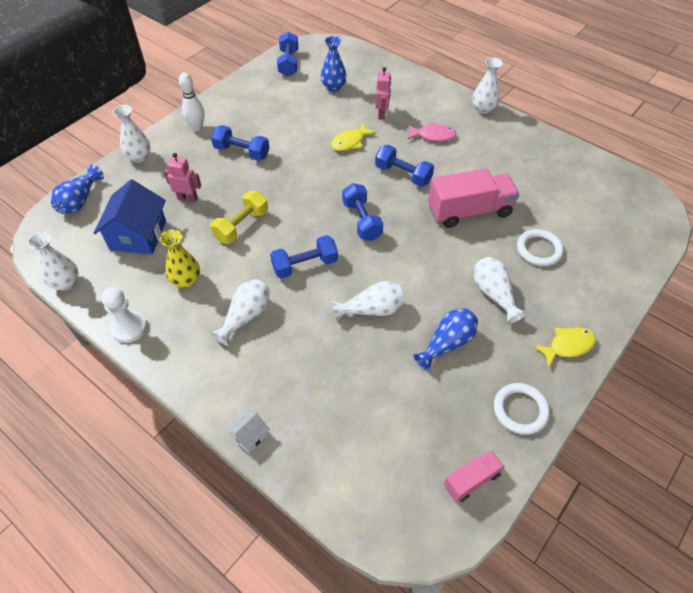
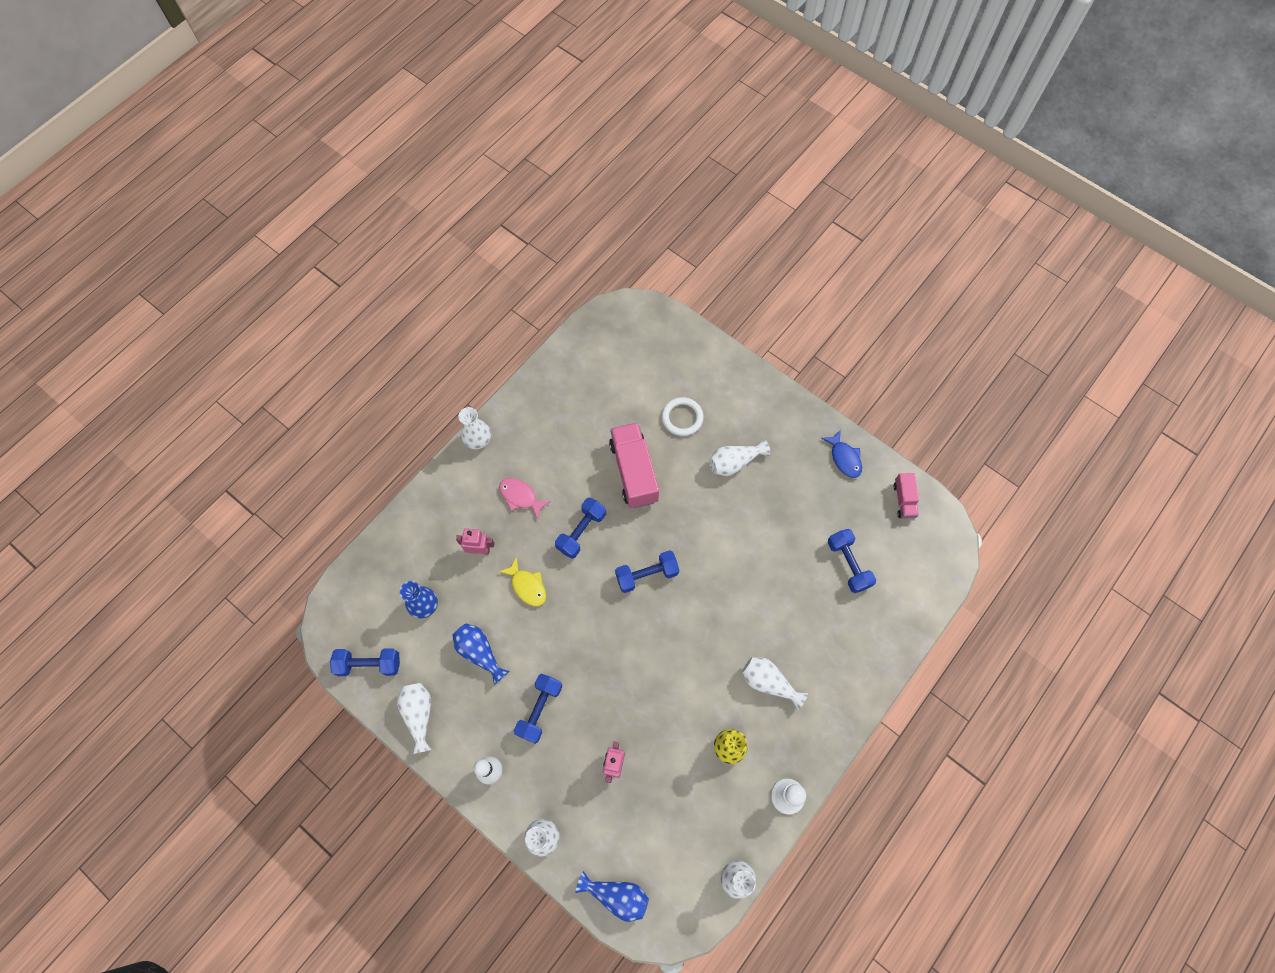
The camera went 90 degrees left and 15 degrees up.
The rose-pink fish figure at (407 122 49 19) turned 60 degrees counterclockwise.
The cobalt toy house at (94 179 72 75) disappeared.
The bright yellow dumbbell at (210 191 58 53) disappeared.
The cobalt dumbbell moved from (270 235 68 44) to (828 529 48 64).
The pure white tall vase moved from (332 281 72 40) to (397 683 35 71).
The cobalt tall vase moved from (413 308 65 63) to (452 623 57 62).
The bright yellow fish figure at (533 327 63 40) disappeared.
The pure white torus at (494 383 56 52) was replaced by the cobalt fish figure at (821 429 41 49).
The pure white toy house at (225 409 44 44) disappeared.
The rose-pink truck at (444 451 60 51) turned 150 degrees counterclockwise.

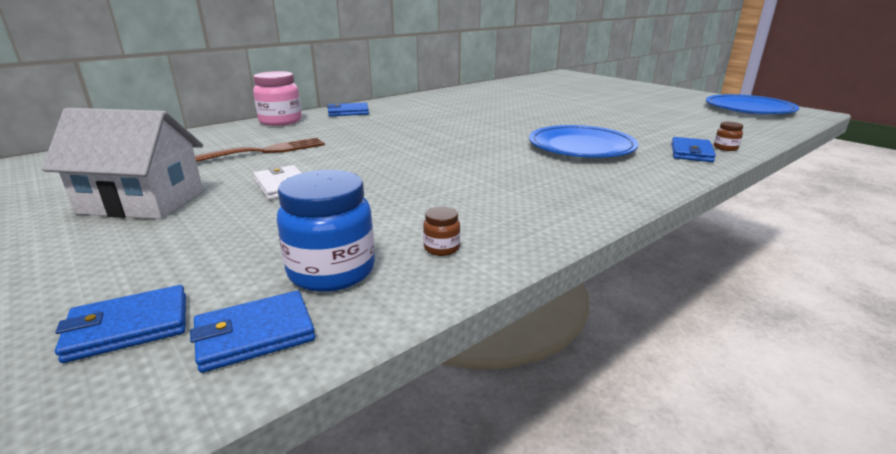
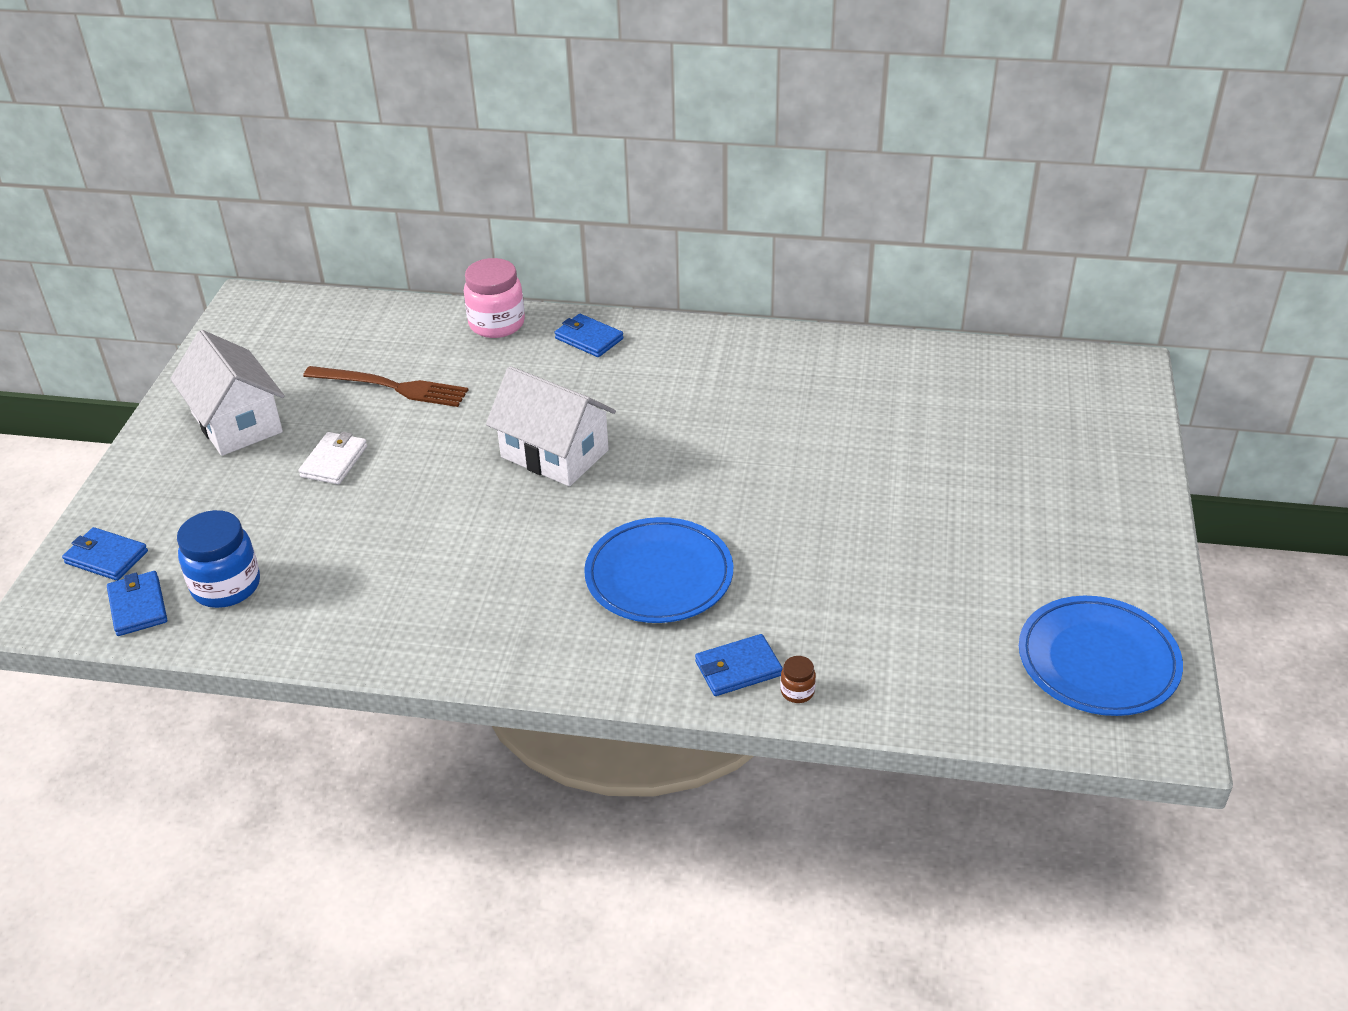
The camera went 50 degrees right and 15 degrees up.
The dark brown preserve jar at (423 206 37 50) disappeared.
The cobalt card wallet at (190 291 125 82) turned 45 degrees clockwise.
The pure white toy house at (486 366 130 120) appeared.

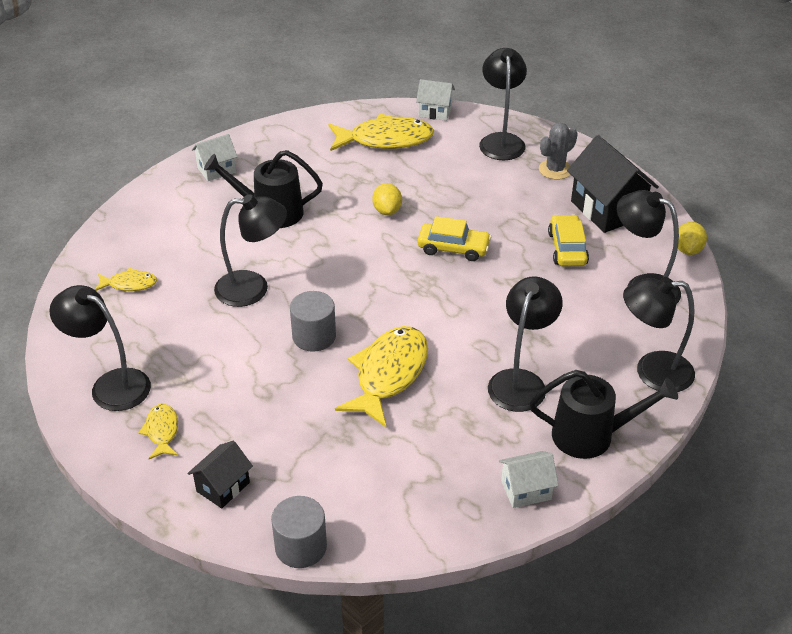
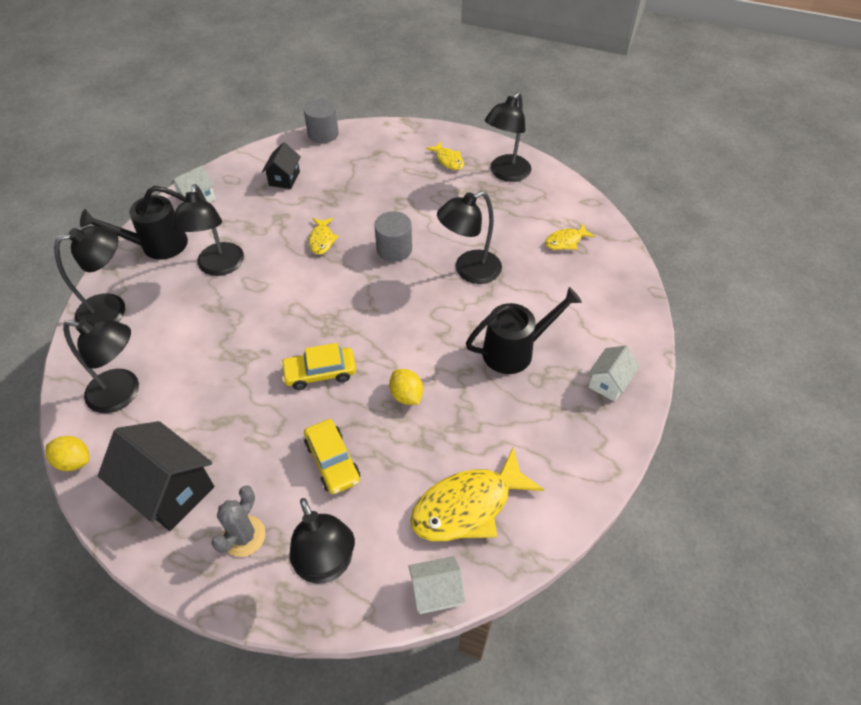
The camera went 155 degrees right and 10 degrees up.
The bright yellow car moved from (548 214 41 52) to (304 419 56 75).
The bright yellow toy lemon at (678 222 29 33) turned 60 degrees counterclockwise.
The ebony lamp at (49 285 102 126) turned 120 degrees clockwise.
The bright yellow fish figure at (335 326 93 101) changed to 0.50 times the size.
The ebony toy house moved from (187 441 66 67) to (262 142 39 47).

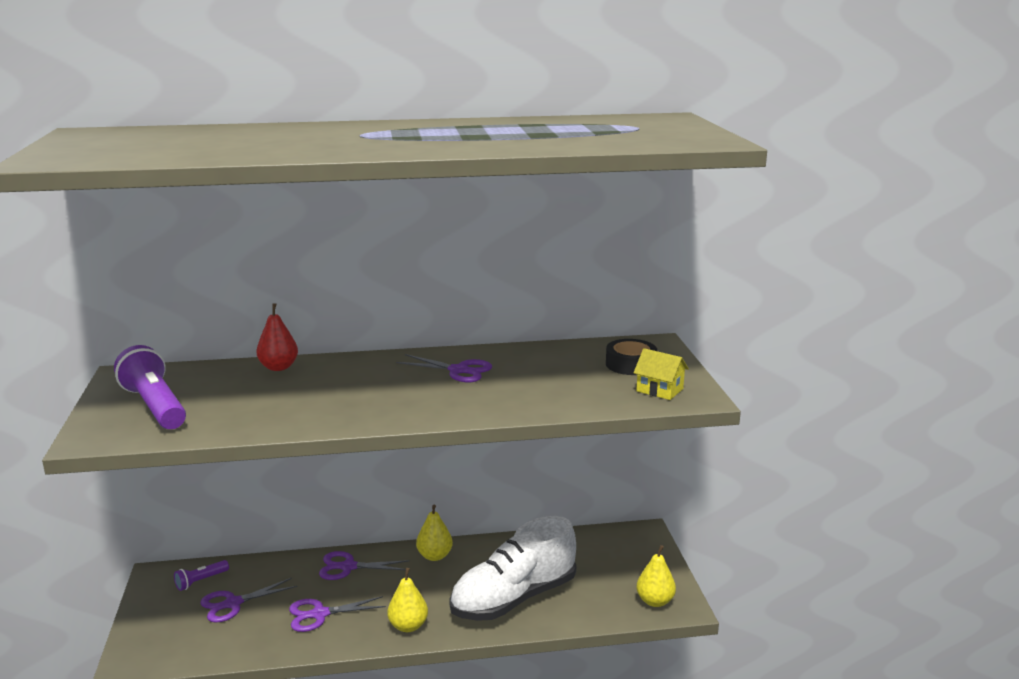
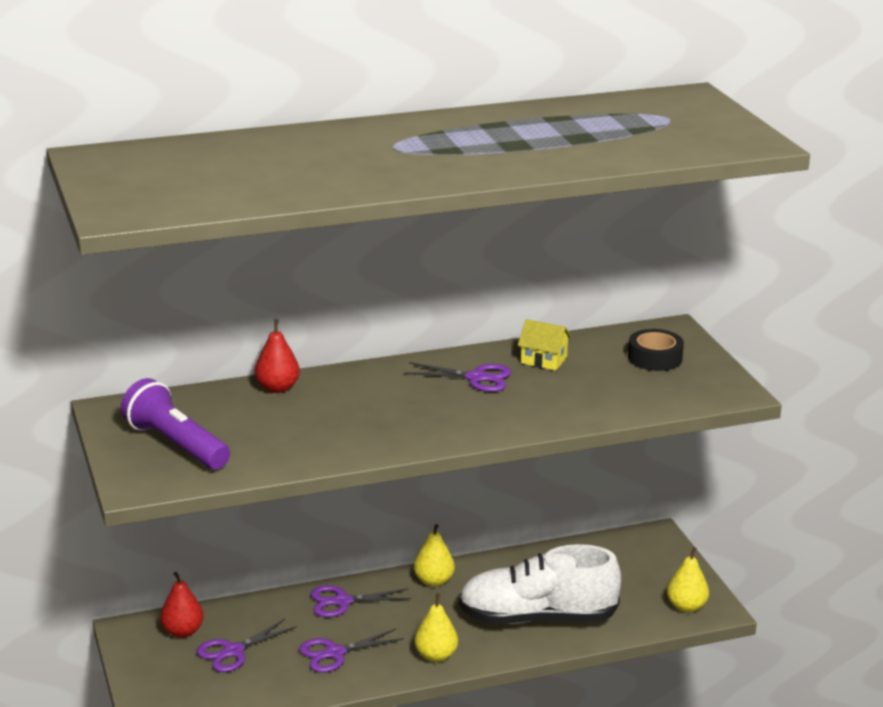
The camera went 10 degrees left and 5 degrees up.
The bright yellow toy house moved from (634 348 55 52) to (518 319 54 52).
The pure white sneaker at (449 516 127 105) turned 45 degrees clockwise.
The royal purple flashlight at (174 560 55 31) was replaced by the scarlet toy pear at (160 572 44 66).

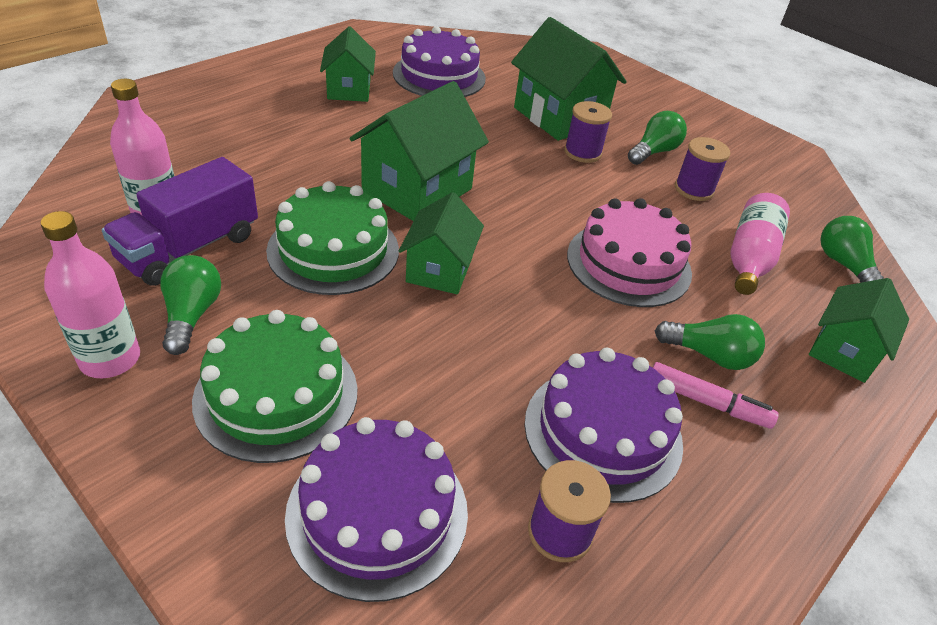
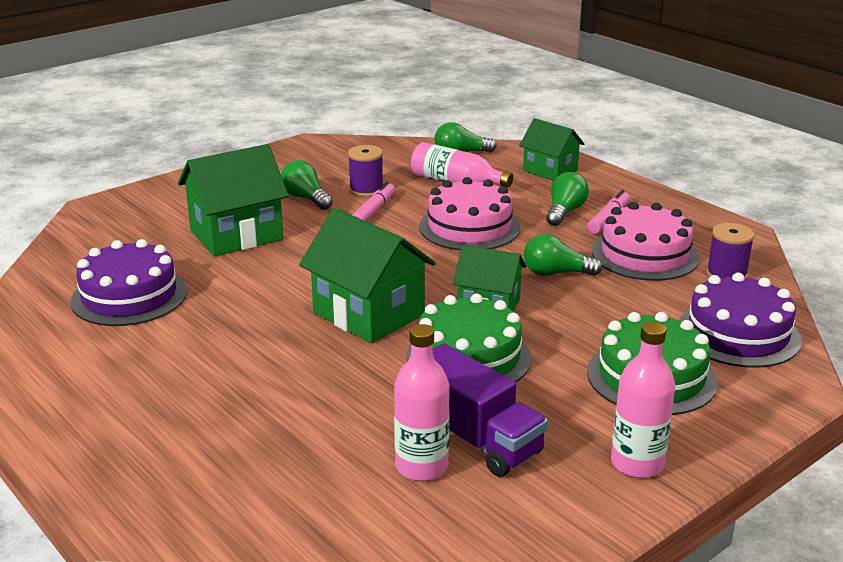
The camera went 80 degrees left and 15 degrees down.
The leaf-green toy house at (320 26 56 76) disappeared.
The royal purple bobbin at (564 101 48 62) disappeared.
The leaf-green lightbulb moved from (160 255 61 100) to (524 234 79 42).
The royal purple cake at (524 348 159 155) became the rose-pink cake at (592 202 107 79).
The rose-pink marker at (352 182 43 39) appeared.

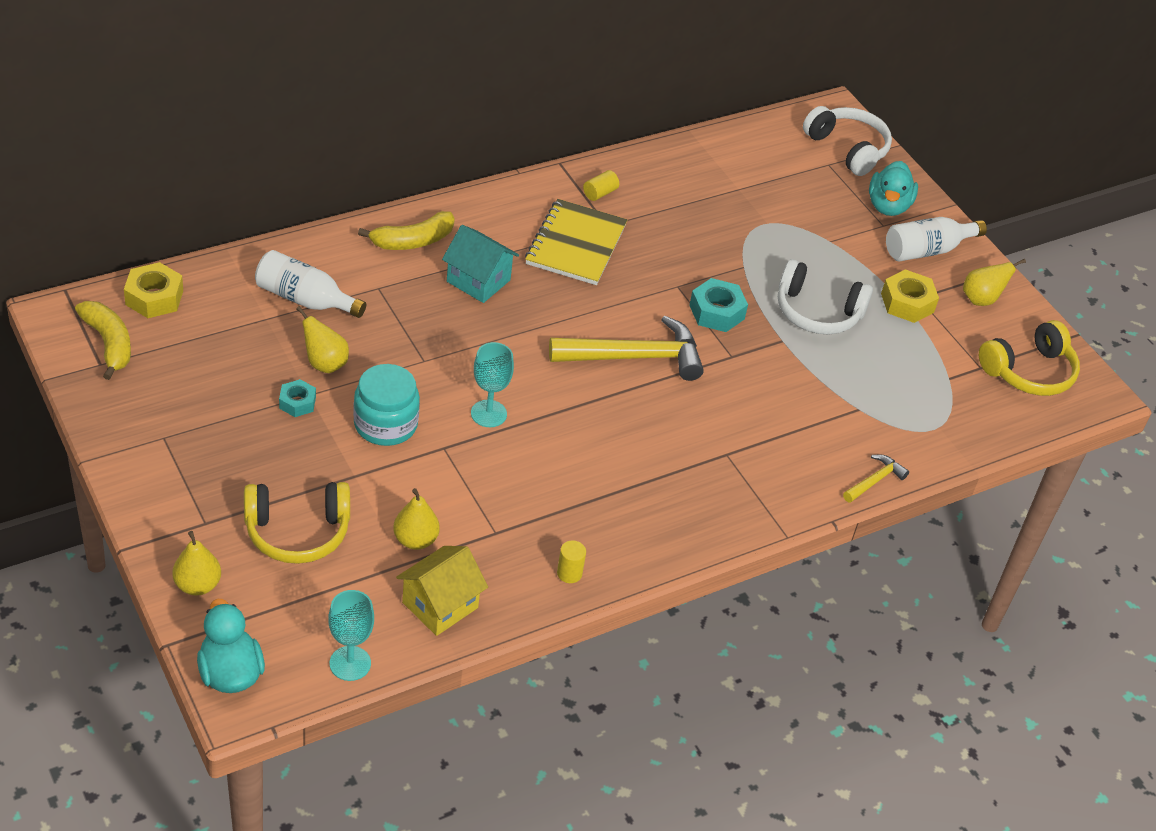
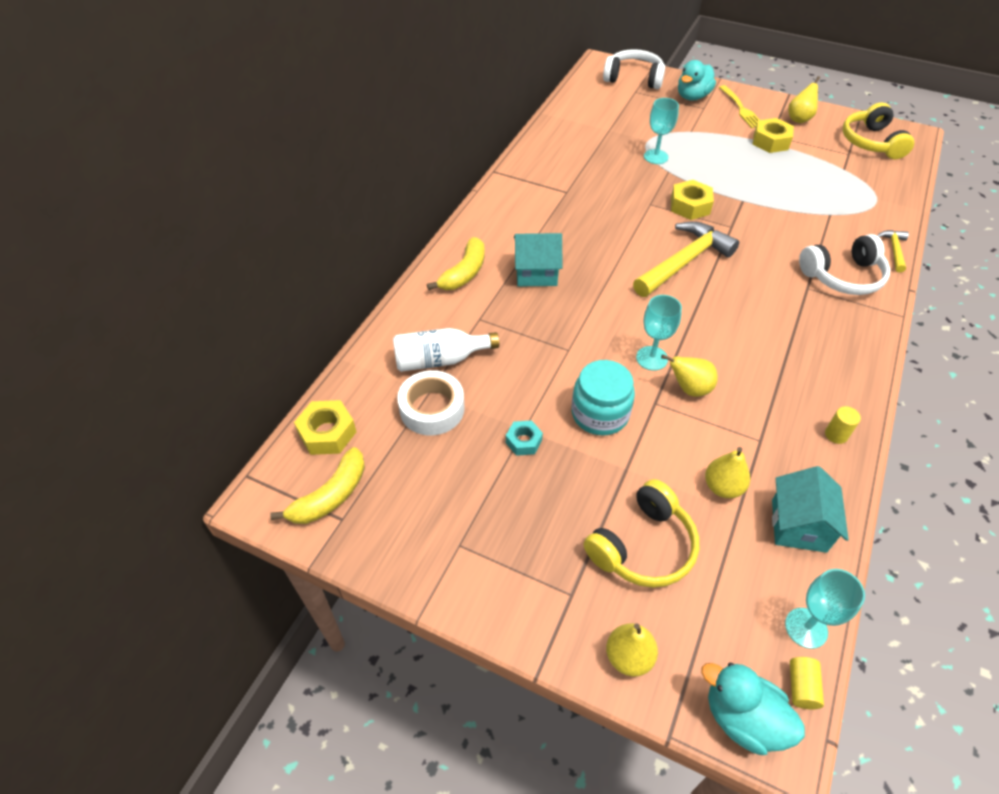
The camera went 30 degrees left and 5 degrees up.
The turquoise rubber duck at (869 161 49 55) turned 60 degrees clockwise.
The bright yellow cylinder moved from (583 170 36 31) to (790 657 34 52).
The bright yellow notebook at (525 199 102 86) disappeared.
The pure white bottle at (886 217 101 44) was replaced by the bright yellow dinner fork at (719 85 41 43).
The pure white headphones moved from (778 259 95 76) to (799 234 91 61).
The turquoise hexagon nut at (689 278 59 54) became the bright yellow hexagon nut at (671 180 43 40).
The bright yellow banana fruit at (75 301 56 79) turned 105 degrees clockwise.
The bright yellow toy pear moved from (296 306 53 67) to (661 354 57 43).
The bright yellow headphones at (979 320 101 76) turned 150 degrees clockwise.
The bright yellow toy house at (396 546 92 90) became the turquoise toy house at (772 466 77 87).
The turquoise wine glass at (644 98 35 66) appeared.
The pure white sticky tape at (397 370 68 66) appeared.

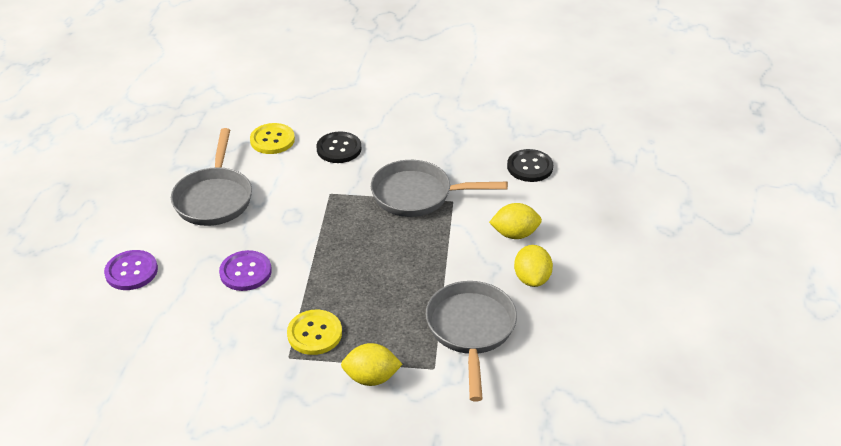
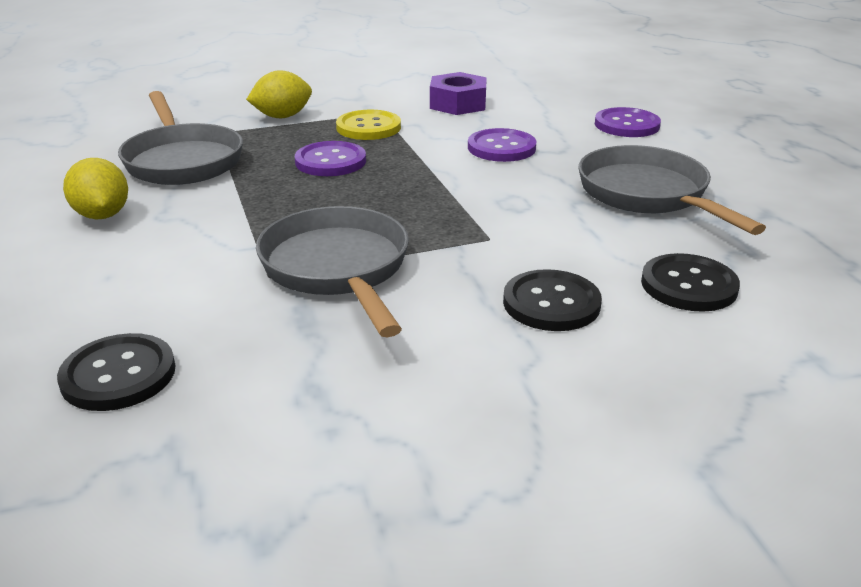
The camera went 155 degrees right and 10 degrees down.
The bright yellow sewing button at (250 123 45 31) became the ebony sewing button at (641 253 99 59).
The gray skillet at (371 160 137 57) turned 90 degrees counterclockwise.
The bright yellow toy lemon at (489 203 53 36) disappeared.
The royal purple hexagon nut at (430 72 57 43) appeared.
The royal purple sewing button at (295 141 71 35) appeared.

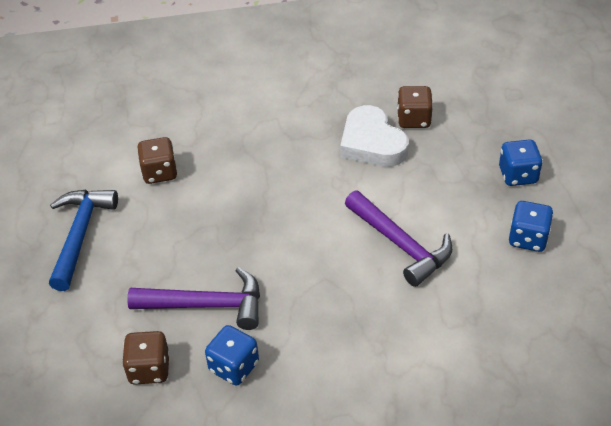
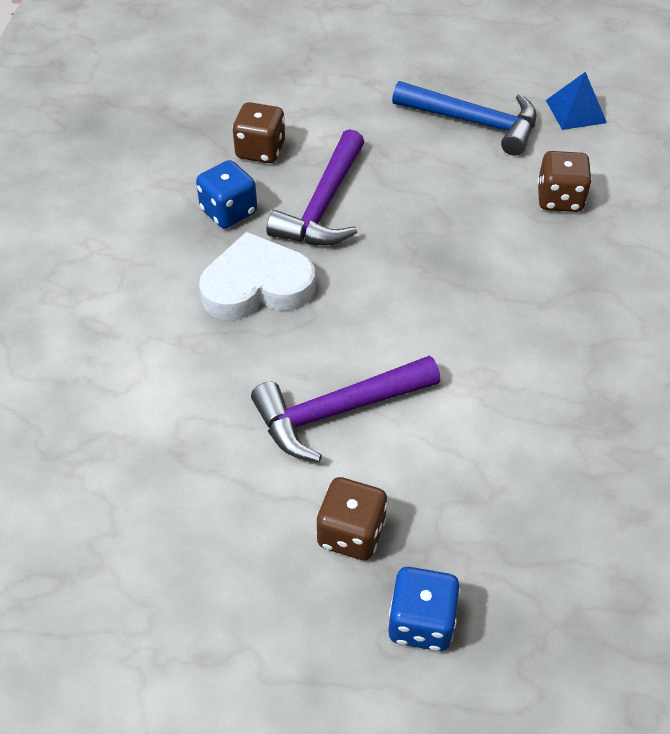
The camera went 105 degrees right and 5 degrees up.
The dark brown die moved from (397 86 36 42) to (316 477 72 83).
The pure white love heart moved from (340 105 69 62) to (199 232 116 88).
The cobalt die at (509 201 45 51) disappeared.
The cobalt pyramid shape at (546 72 61 58) appeared.

